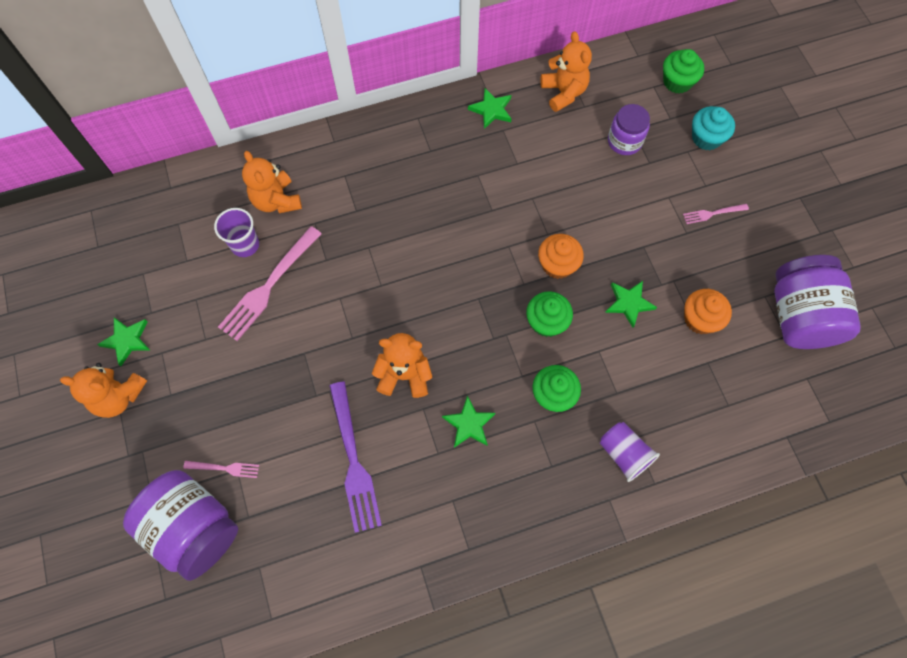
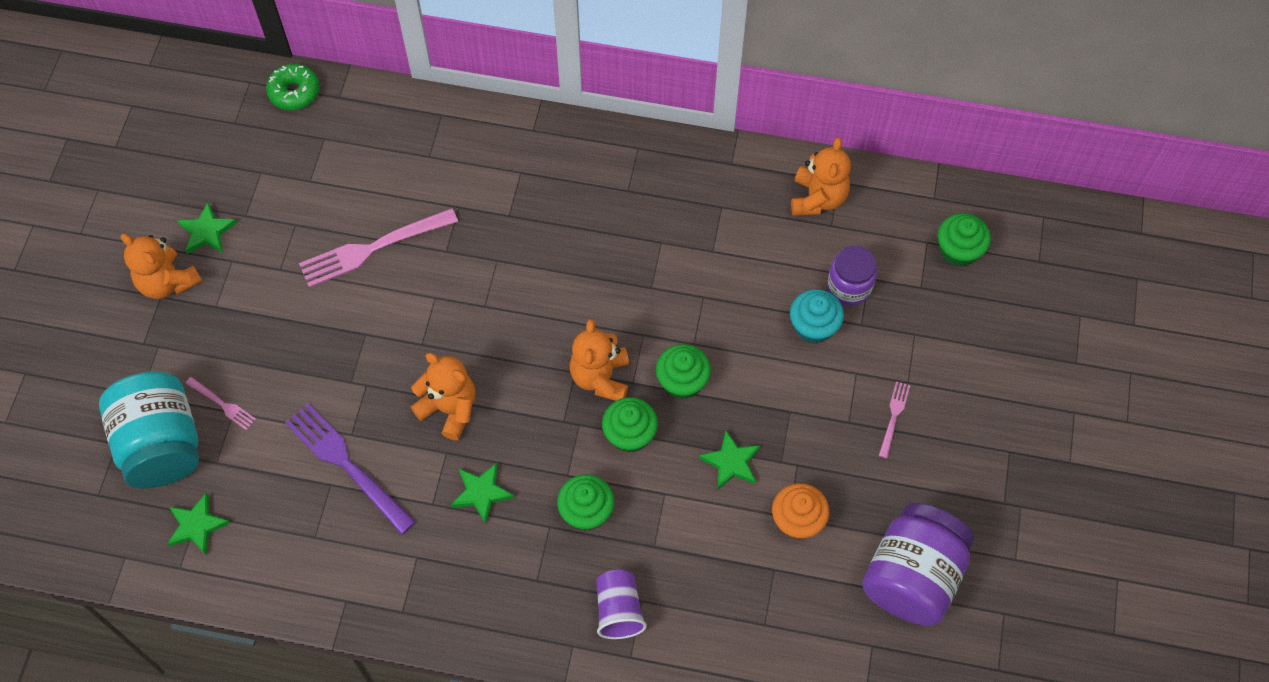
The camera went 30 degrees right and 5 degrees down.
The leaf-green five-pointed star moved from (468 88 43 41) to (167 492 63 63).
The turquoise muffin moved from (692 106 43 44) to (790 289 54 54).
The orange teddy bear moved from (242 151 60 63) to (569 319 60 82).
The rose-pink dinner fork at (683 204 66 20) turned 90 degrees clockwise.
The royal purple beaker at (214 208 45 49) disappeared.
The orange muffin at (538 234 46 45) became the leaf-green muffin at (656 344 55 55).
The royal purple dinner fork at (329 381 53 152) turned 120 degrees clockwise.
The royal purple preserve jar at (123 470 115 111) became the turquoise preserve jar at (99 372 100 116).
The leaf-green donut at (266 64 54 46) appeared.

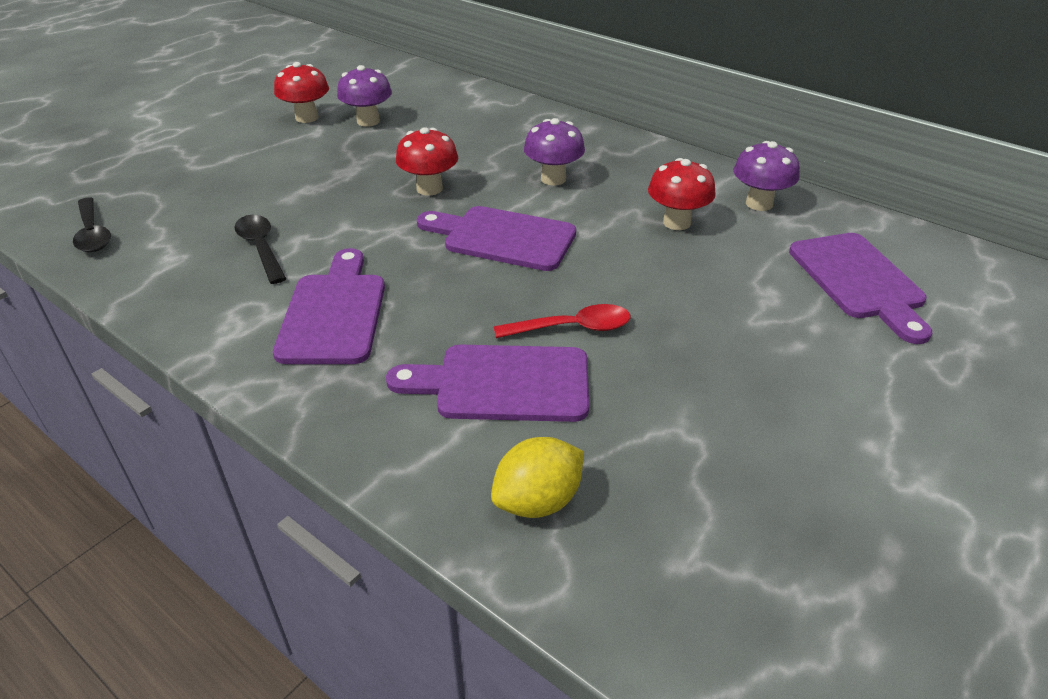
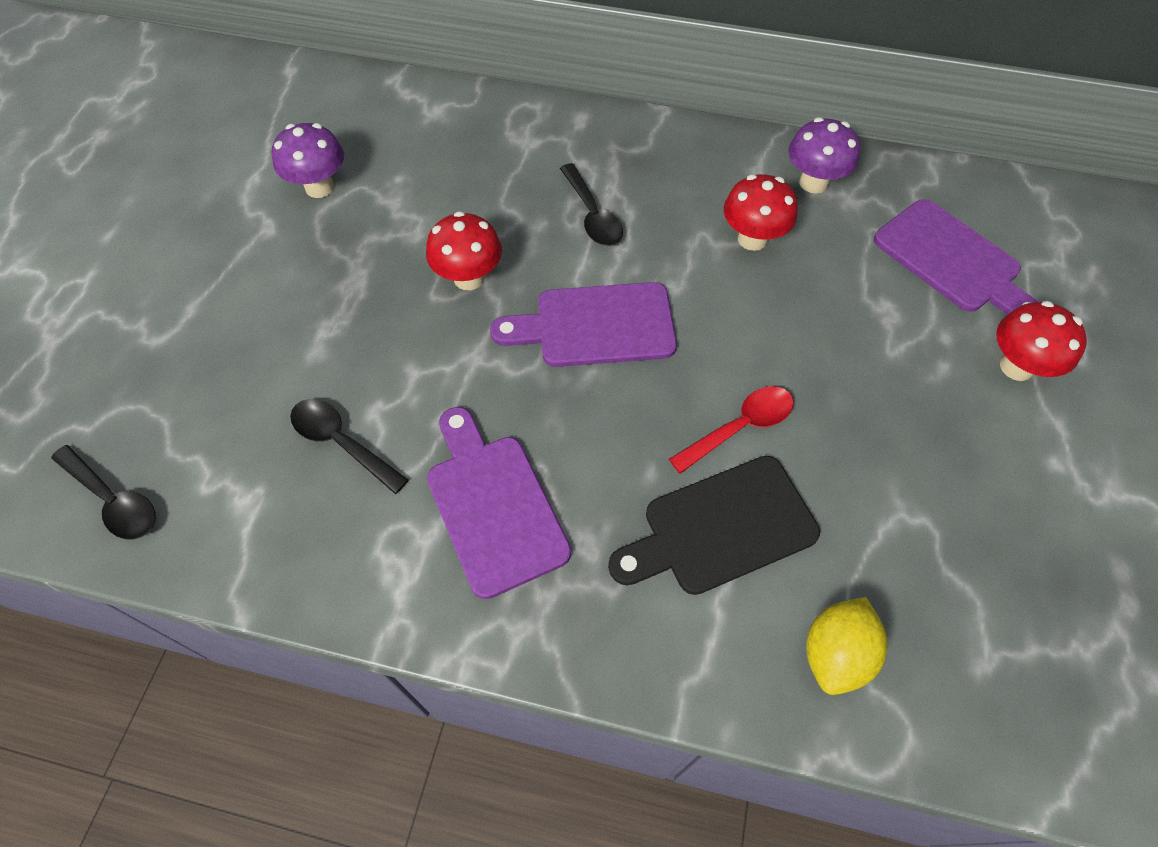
The camera went 25 degrees left and 20 degrees up.
The scarlet fungus moved from (274 62 55 61) to (996 301 91 80).
The royal purple fungus at (524 118 61 67) was replaced by the ebony teaspoon at (560 163 63 83).
The royal purple bread board at (386 345 203 77) became the ebony bread board at (608 456 212 139).

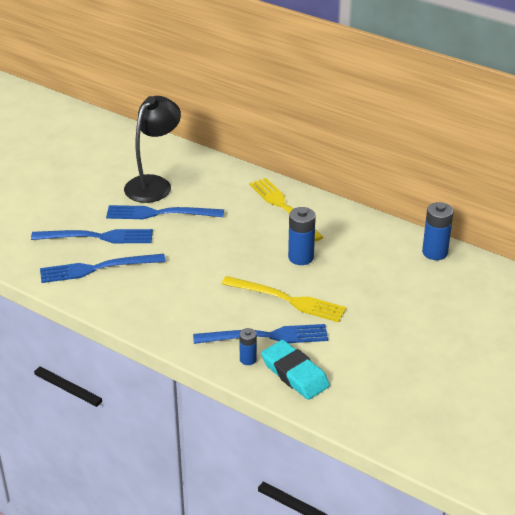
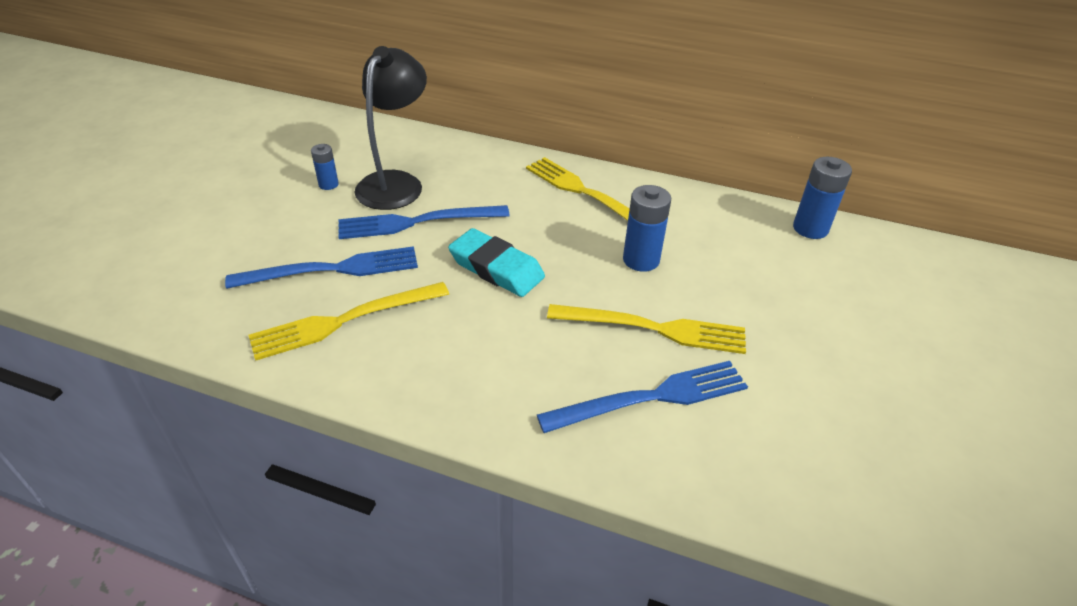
The camera went 15 degrees left and 5 degrees up.
The cobalt dinner fork at (40 254 126 29) became the bright yellow dinner fork at (249 282 200 78).
The cobalt power cell moved from (239 328 18 37) to (311 144 28 46).
The turquoise pencil eraser moved from (261 340 69 60) to (448 228 97 69).

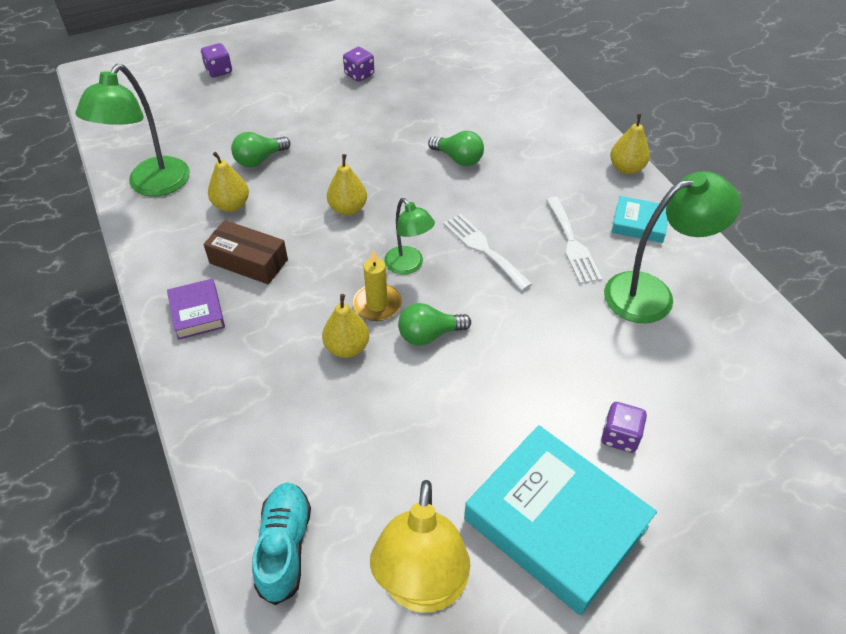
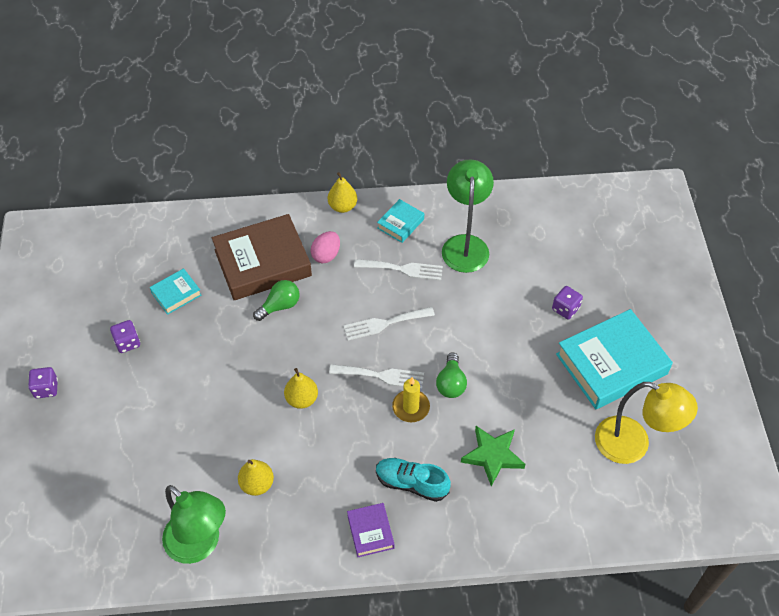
The camera went 70 degrees left and 5 degrees up.
The royal purple die moved from (201 43 31 34) to (28 367 30 32).
The leaf-green lightbulb at (231 132 60 35) disappeared.
The leaf-green lamp at (384 198 51 77) was replaced by the pure white dinner fork at (329 364 95 25).
The dark brown package at (204 220 84 65) disappeared.
The royal purple hardback at (167 279 58 61) turned 75 degrees clockwise.
The bright yellow toy pear at (322 294 47 64) disappeared.
The turquoise sneaker moved from (252 483 59 122) to (376 458 75 44).
The dark brown hardback at (212 214 100 86) appeared.
The rose-pink egg shape at (311 231 29 32) appeared.
The turquoise hardback at (150 268 51 47) appeared.
The leaf-green five-pointed star at (461 426 64 61) appeared.

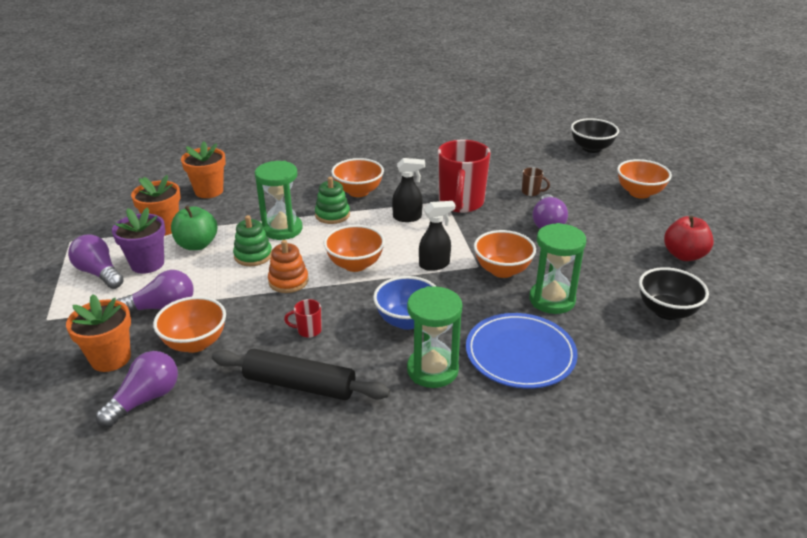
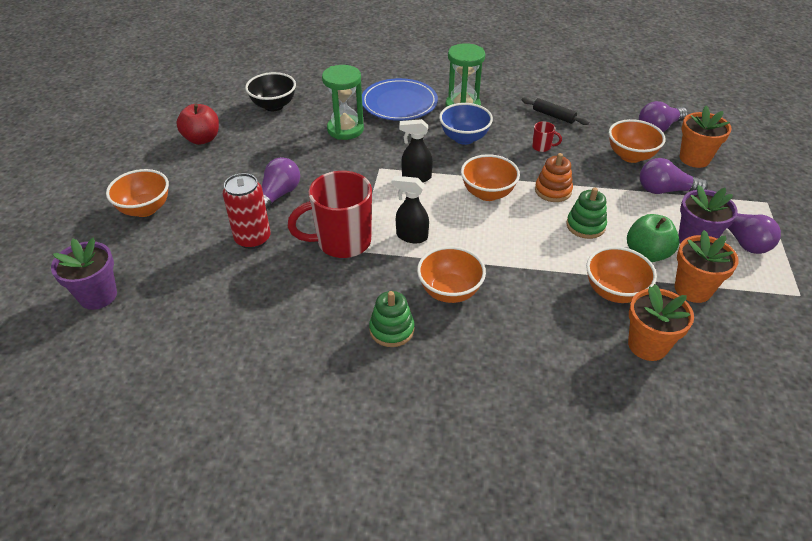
The camera went 160 degrees left and 10 degrees up.
The ebony deep dish at (571 118 48 35) was replaced by the royal purple plant pot at (51 238 66 72).
The scarlet coffee mug at (438 140 53 73) turned 135 degrees counterclockwise.
The leaf-green hourglass at (255 161 48 79) disappeared.
The dark brown coffee mug at (522 167 28 29) was replaced by the scarlet can at (223 173 47 76).
The leaf-green ring stacker moved from (315 177 35 47) to (369 291 46 56).
The orange deep dish moved from (474 230 62 48) to (586 246 71 57).
The ebony dough roller at (212 349 178 51) changed to 0.58 times the size.

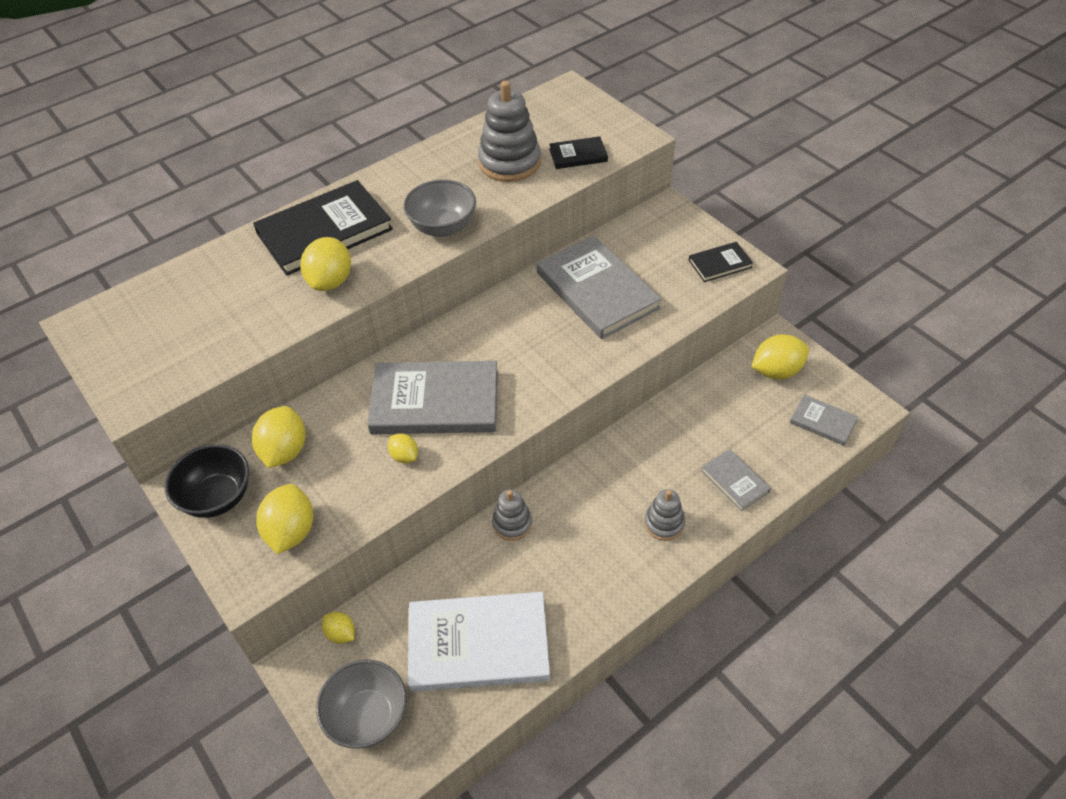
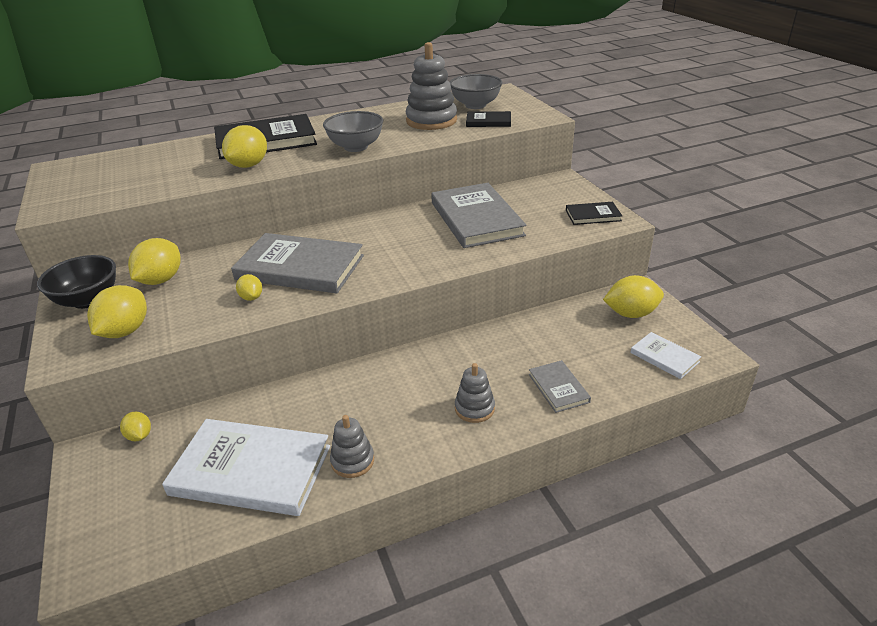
The camera went 15 degrees right and 15 degrees down.
The gray hardback at (790 394 68 52) became the pure white hardback at (630 332 71 47).
The gray ring stacker moved from (492 489 40 52) to (330 415 44 63).
The gray deep dish moved from (316 660 91 89) to (450 74 52 35).

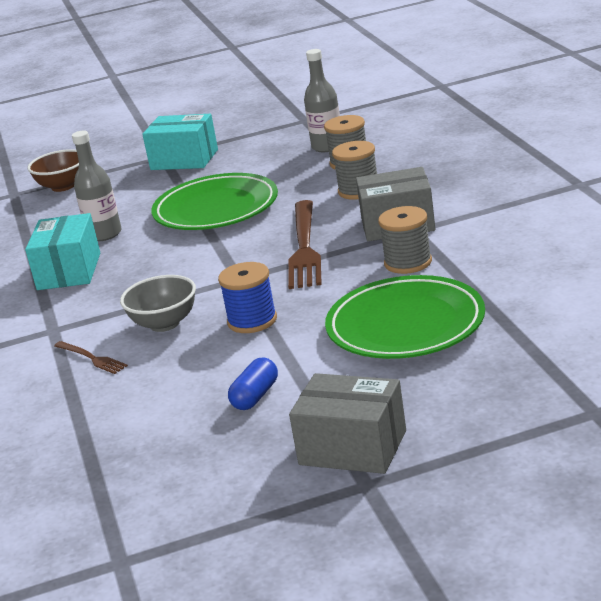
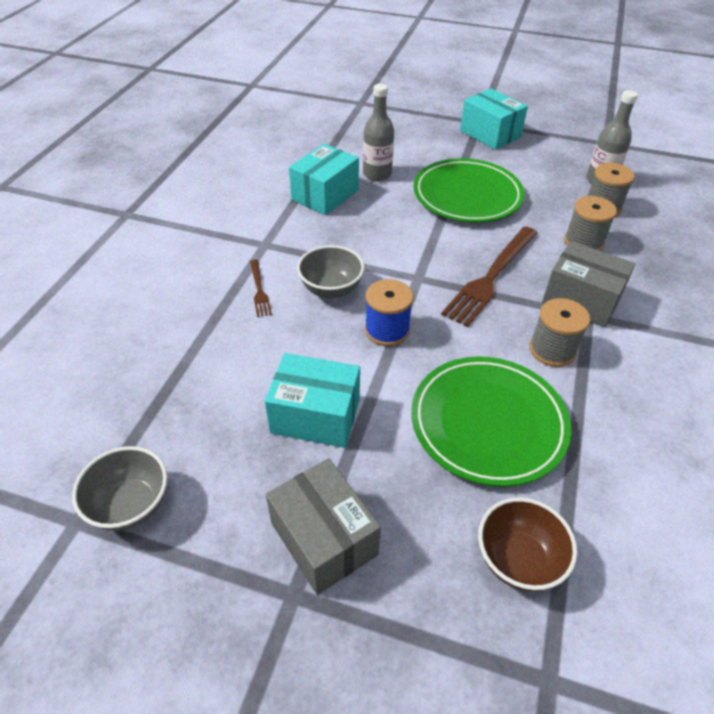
The camera went 30 degrees right and 20 degrees up.
The dark brown deep dish moved from (27 149 52 43) to (478 497 99 94).
The cobalt pill at (228 358 50 52) was replaced by the turquoise package at (265 353 95 95).
The gray deep dish at (72 446 95 85) appeared.

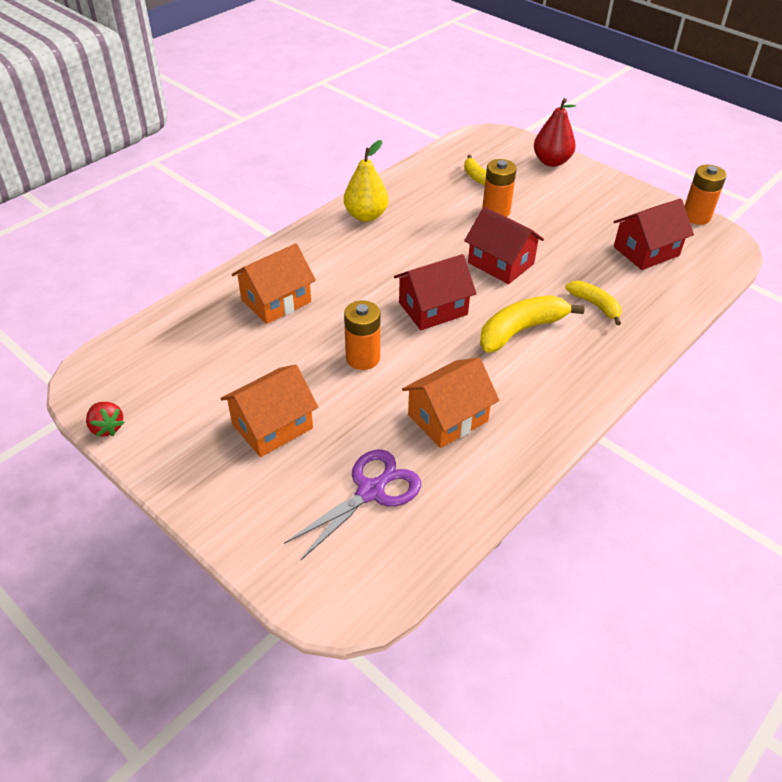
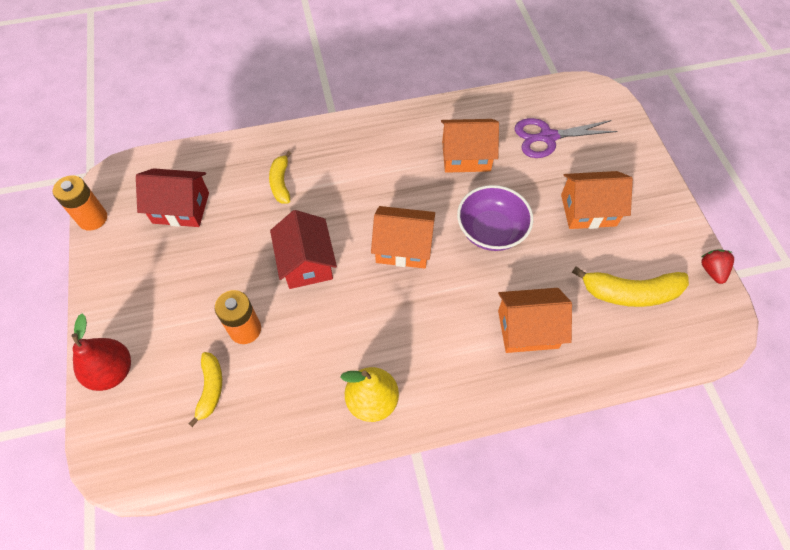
The camera went 145 degrees left and 15 degrees up.
The scarlet toy house at (394 254 83 76) became the orange toy house at (371 206 64 63).
The bright yellow banana fruit moved from (480 295 105 58) to (572 267 117 40).
The orange power cell at (344 301 36 69) was replaced by the royal purple deep dish at (457 185 76 66).

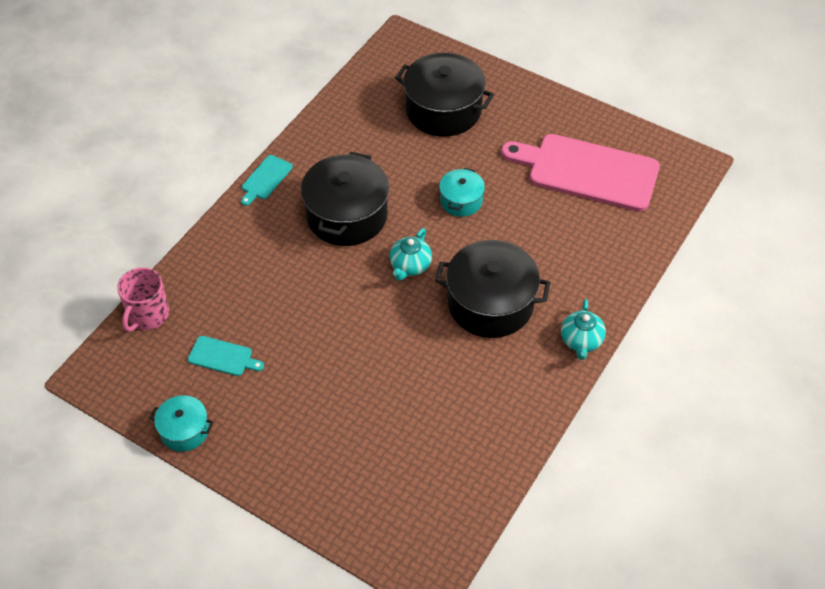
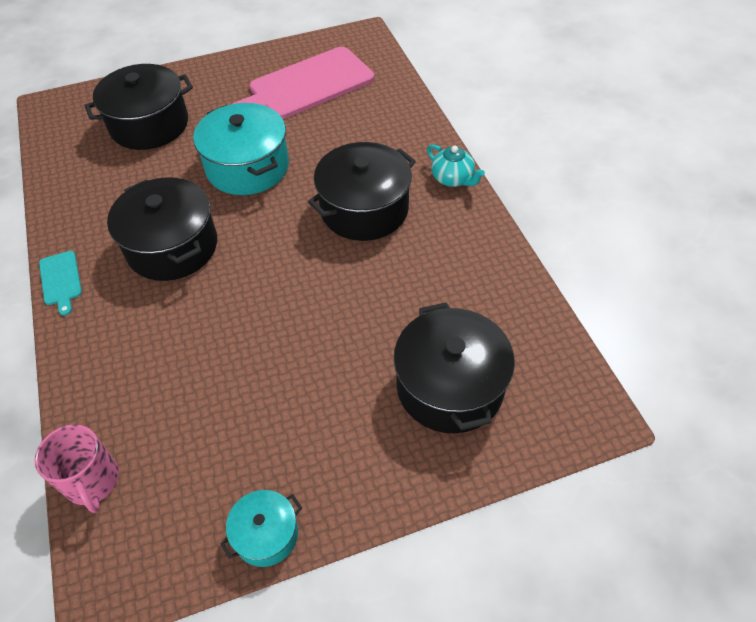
The camera went 50 degrees left and 0 degrees up.
The turquoise cooking pot at (439 168 46 49) changed to 1.90 times the size.
The turquoise tea pot at (389 228 43 53) disappeared.
The turquoise bread board at (188 336 76 40) disappeared.
The ebony cooking pot at (394 302 121 132) appeared.

